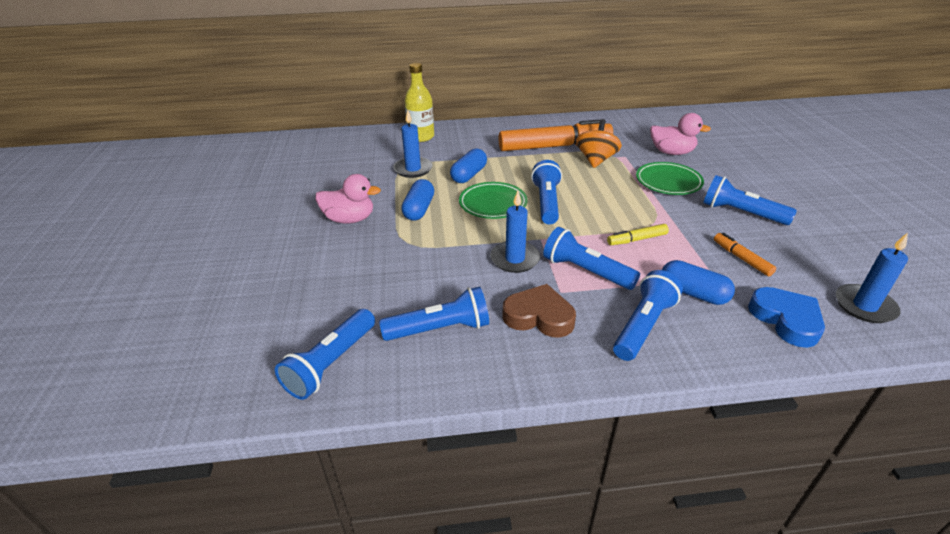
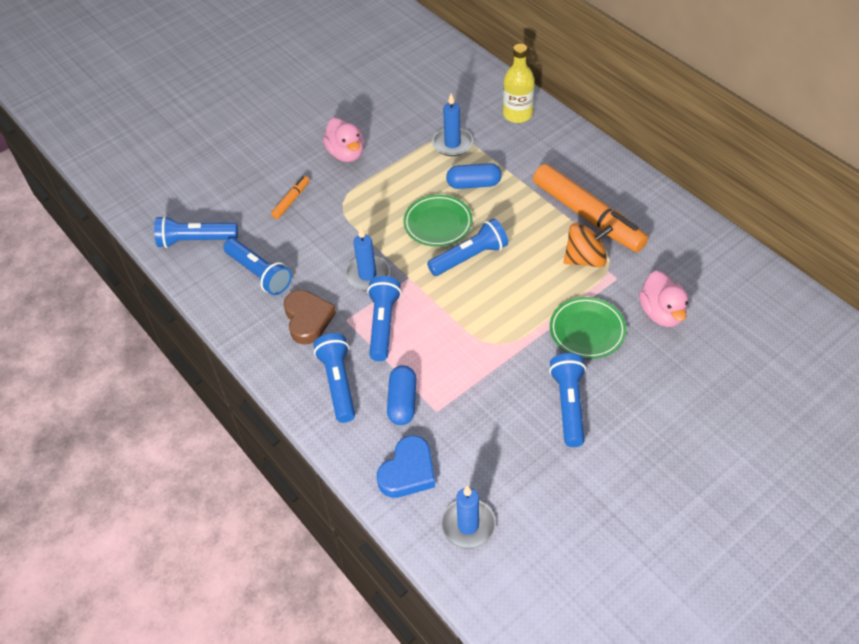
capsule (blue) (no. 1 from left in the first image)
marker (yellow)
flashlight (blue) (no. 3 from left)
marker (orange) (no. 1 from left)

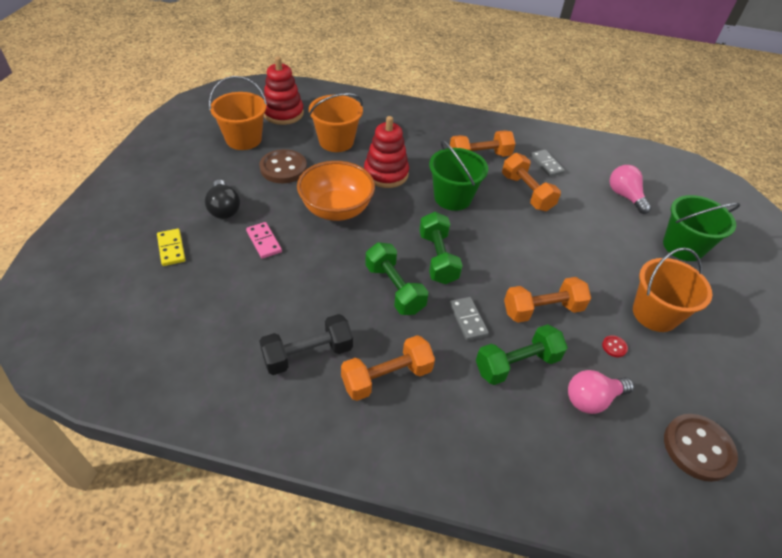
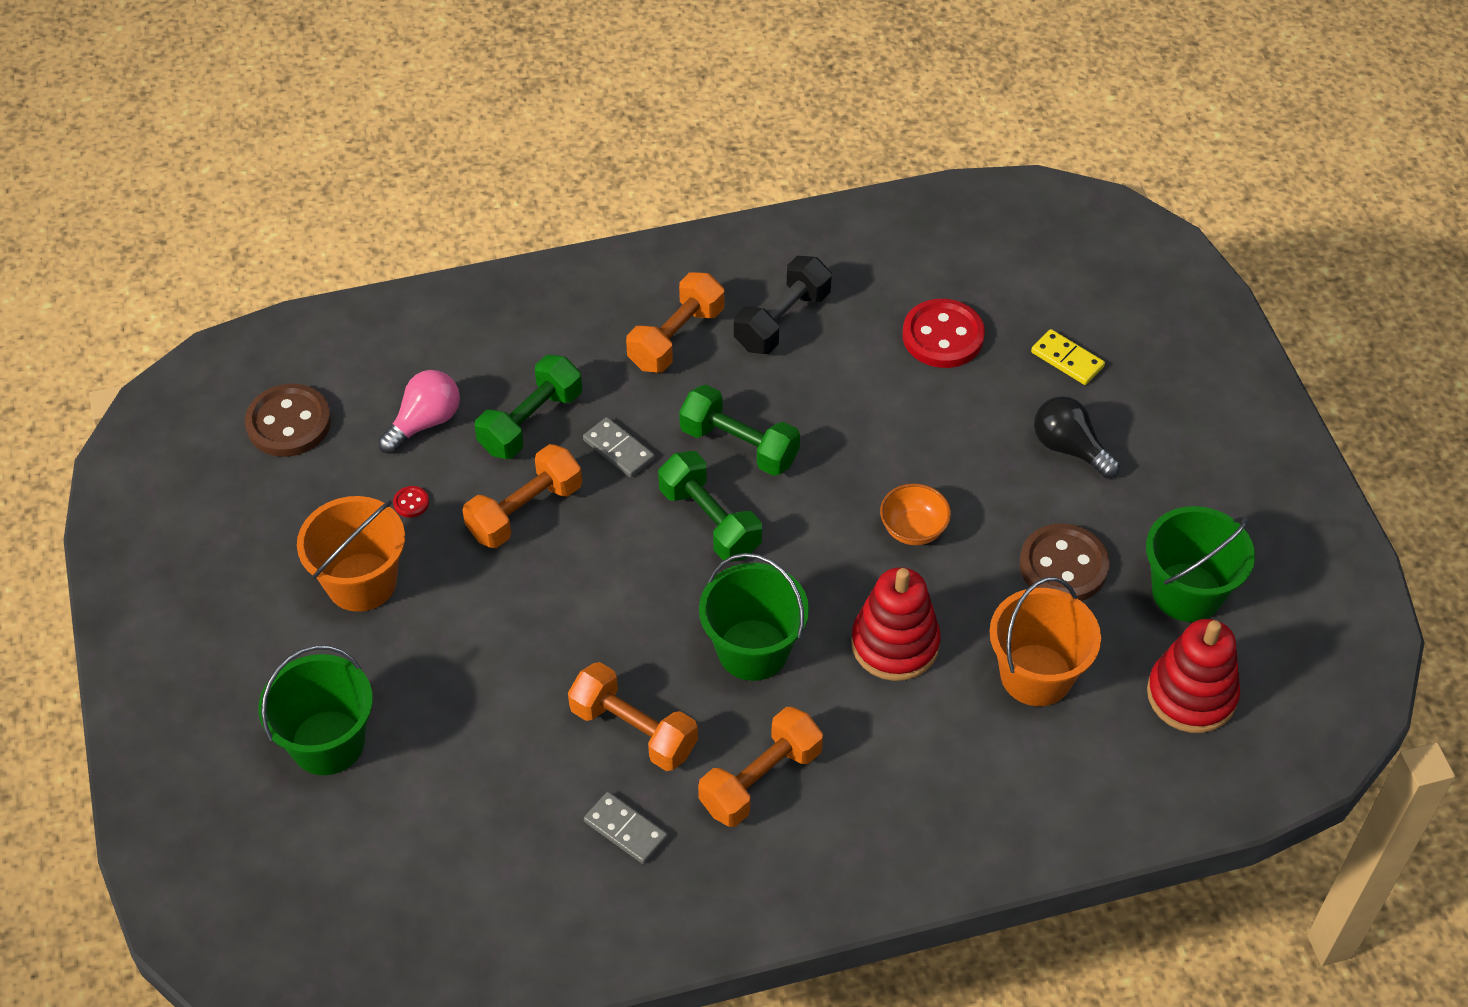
bucket (green) (no. 3 from left)
domino (pink)
bowl (orange)
light bulb (pink) (no. 2 from left in the first image)
button (red) (no. 2 from left)

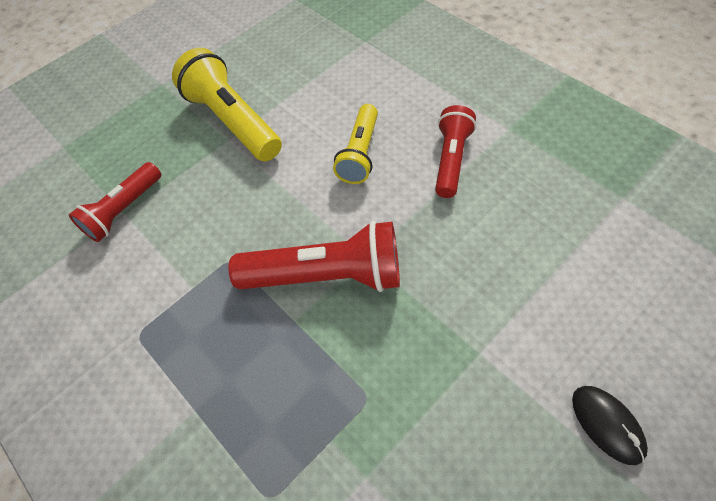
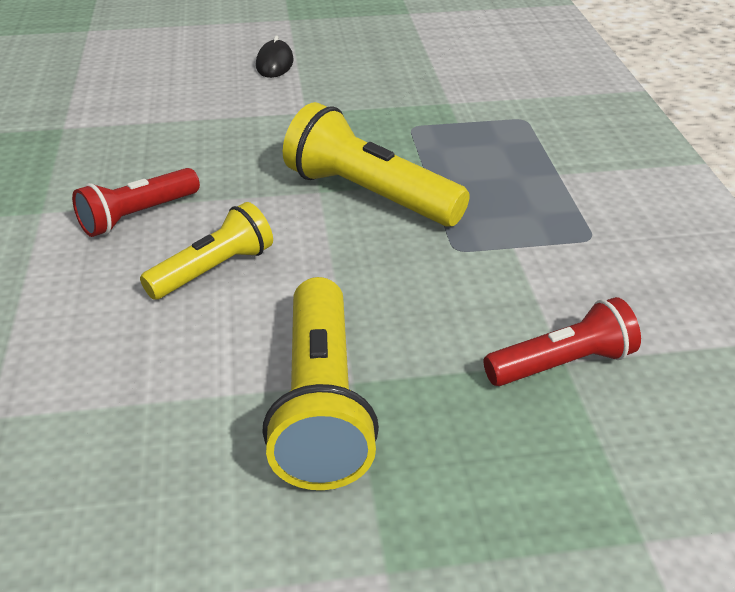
flashlight (yellow) (no. 3 from left)

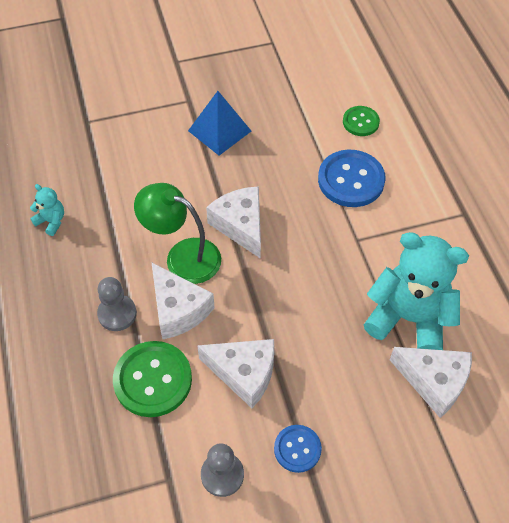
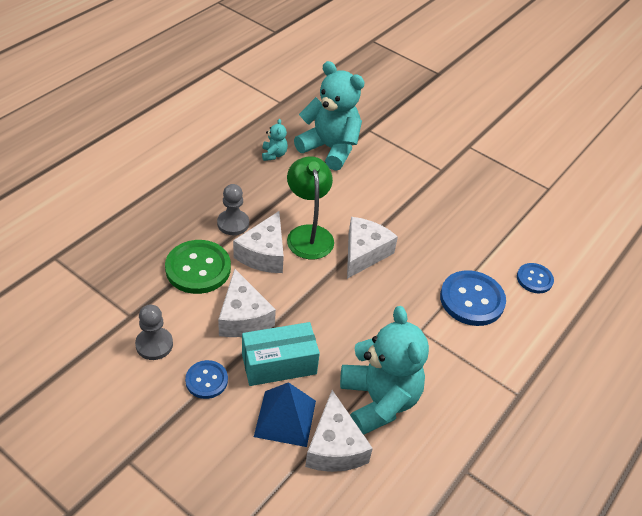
pyramid (blue)
button (blue) (no. 3 from left)
box (turquoise)
teddy bear (turquoise) (no. 2 from left)

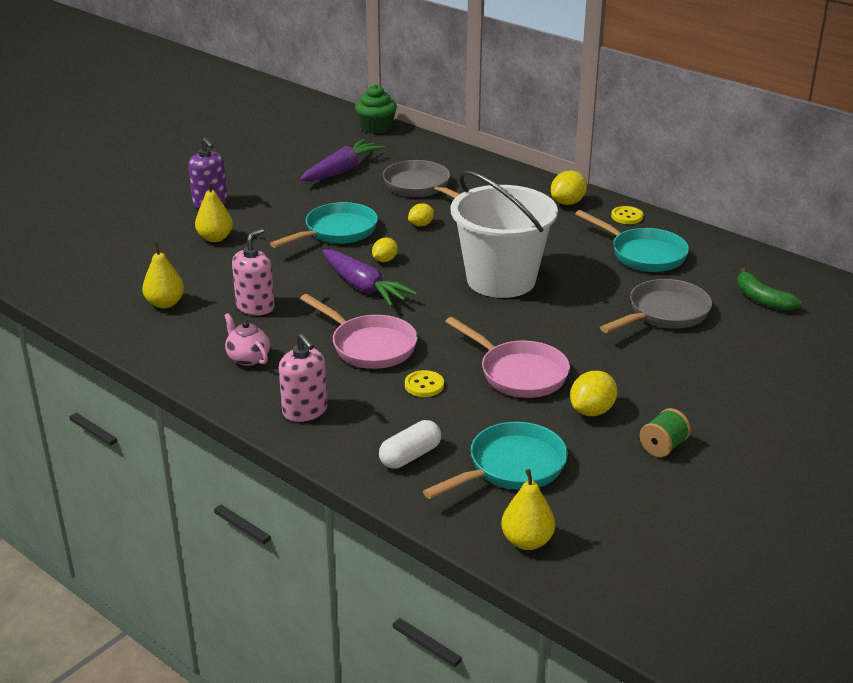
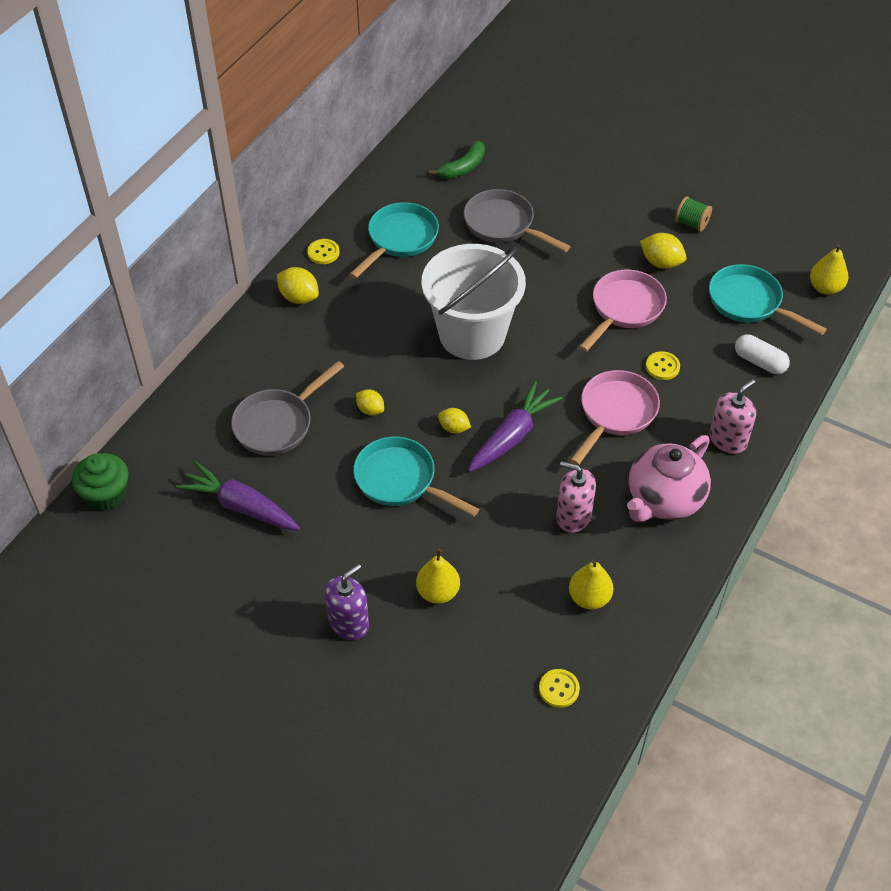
teapot (pink)
button (yellow) (no. 2 from left)

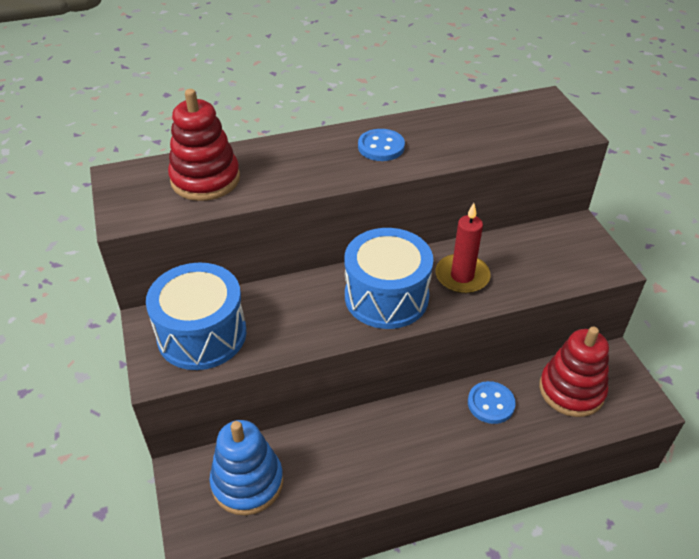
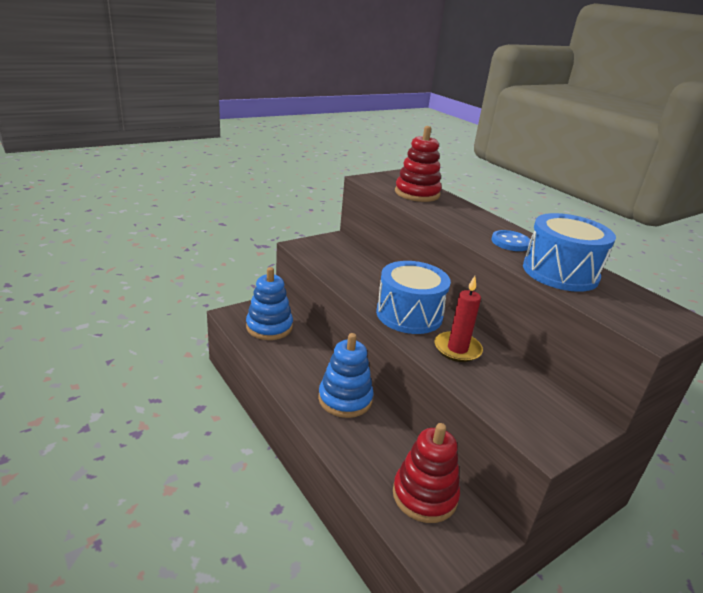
drum (blue) (no. 2 from left)
button (blue) (no. 2 from left in the first image)
stacking toy (blue) (no. 2 from left)

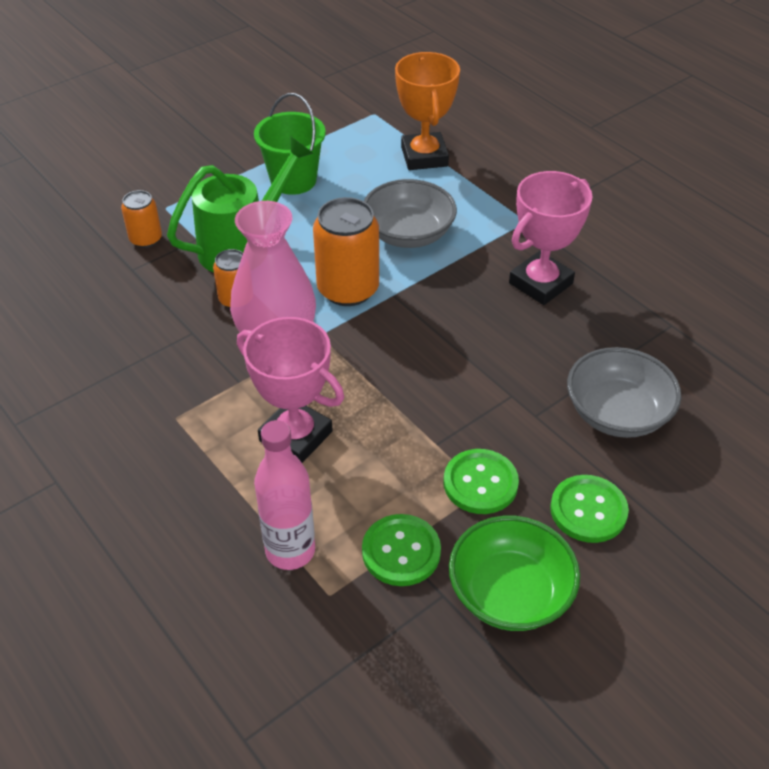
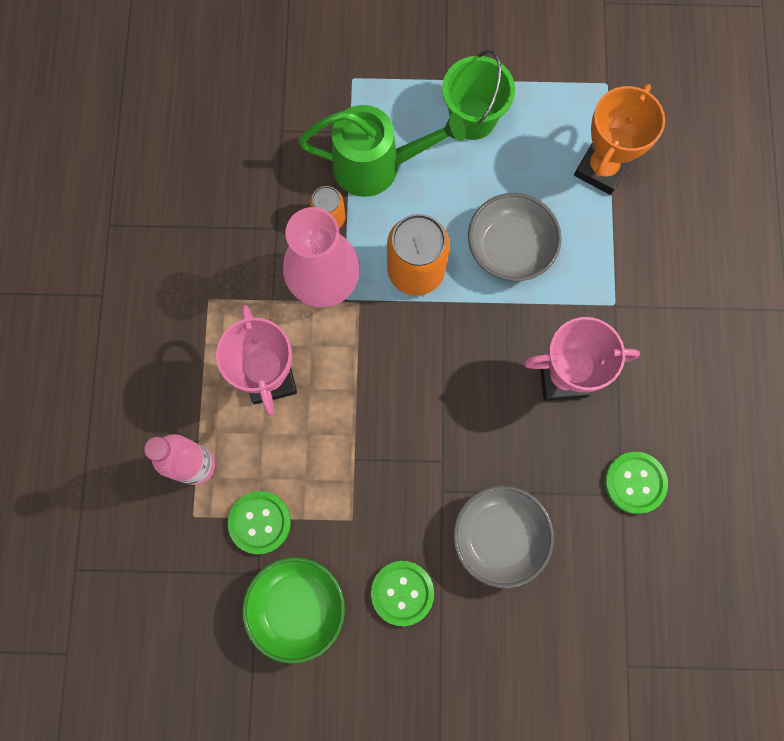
can (orange) (no. 1 from left in the first image)
button (green) (no. 3 from left)

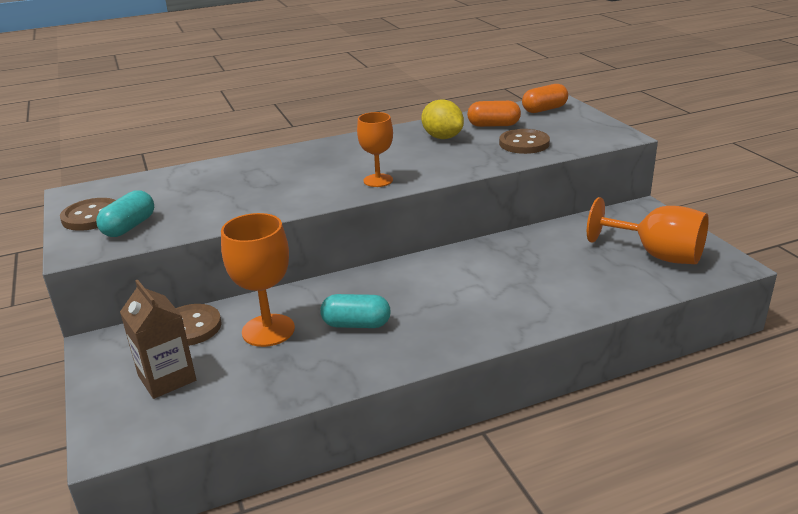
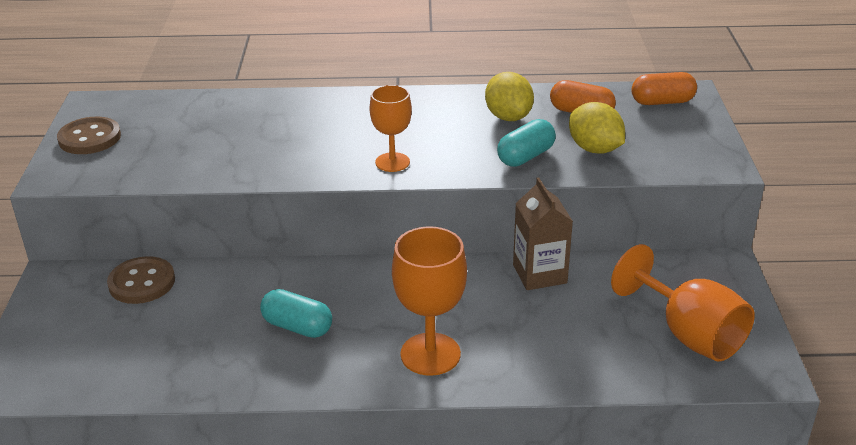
capsule (turquoise) (no. 2 from left)
carton (brown)
goblet (orange) (no. 2 from left)
lemon (yellow) (no. 2 from left)

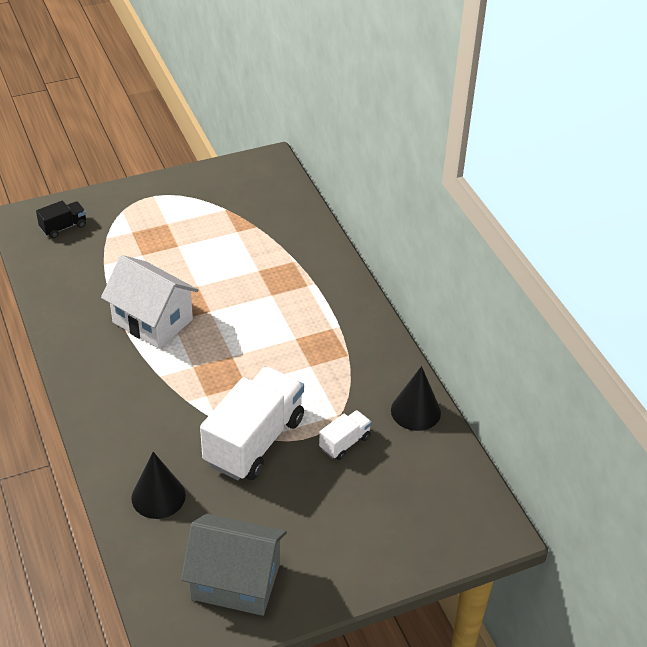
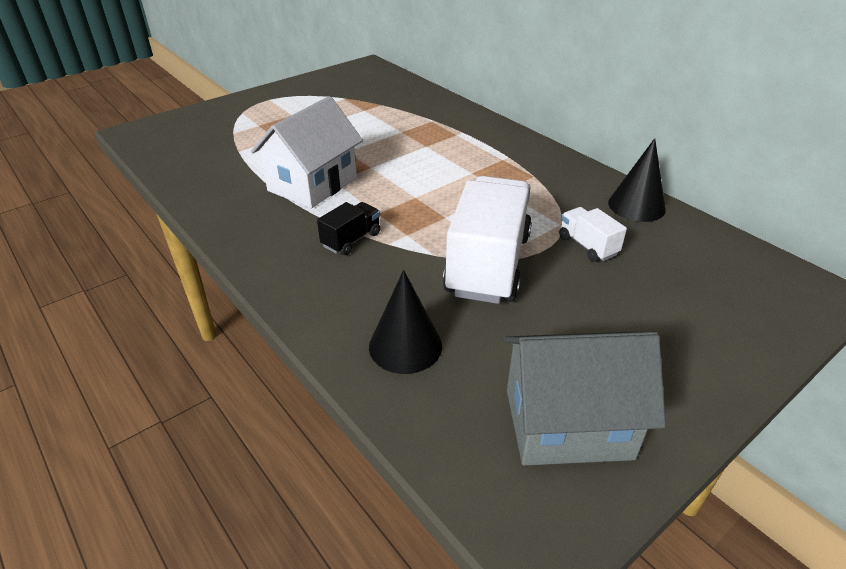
truck (black)
house (white)
truck (white) (no. 2 from left)

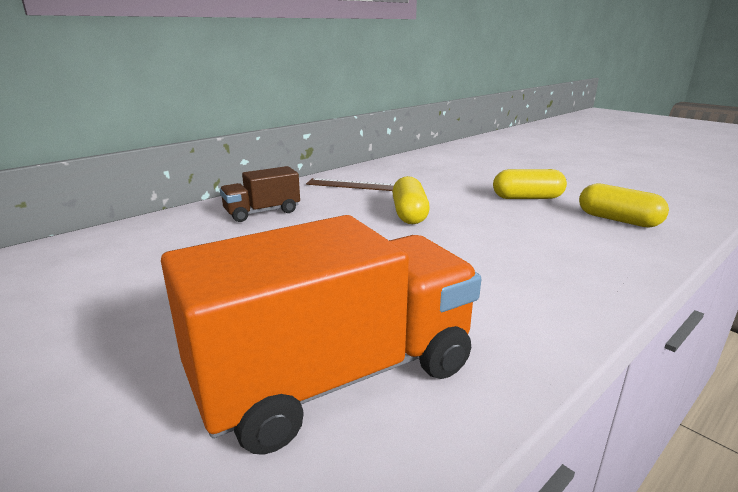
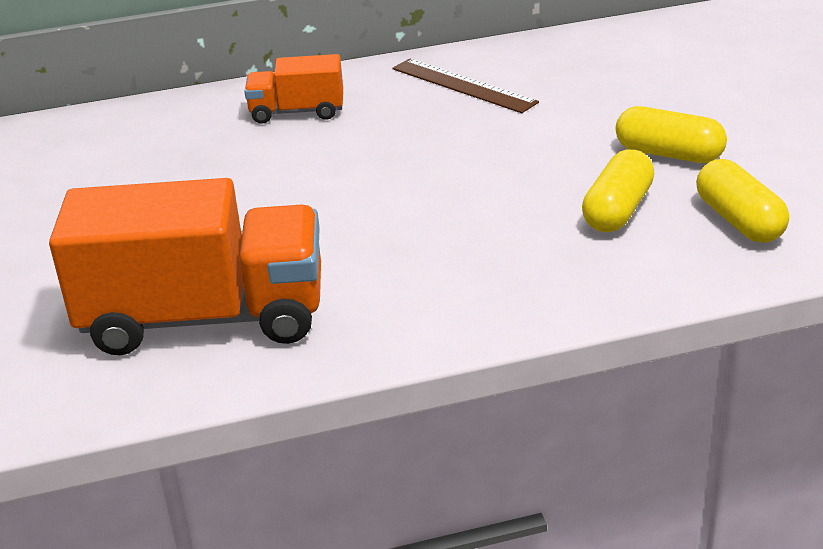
truck (orange) (no. 2 from left)
capsule (yellow) (no. 1 from left)

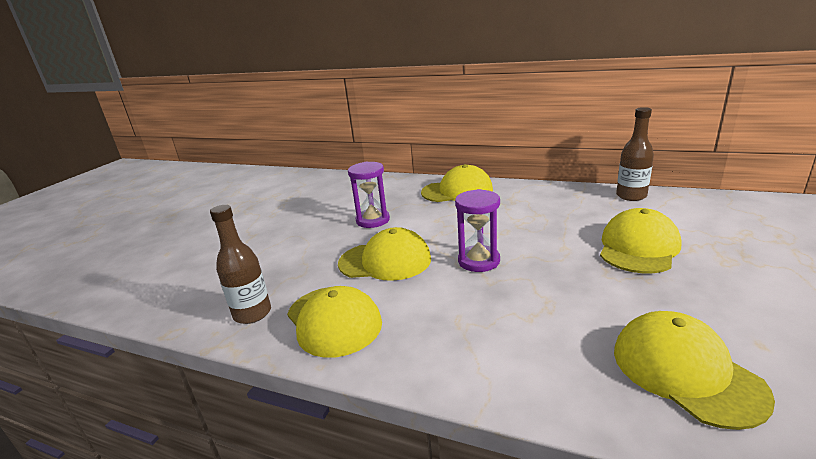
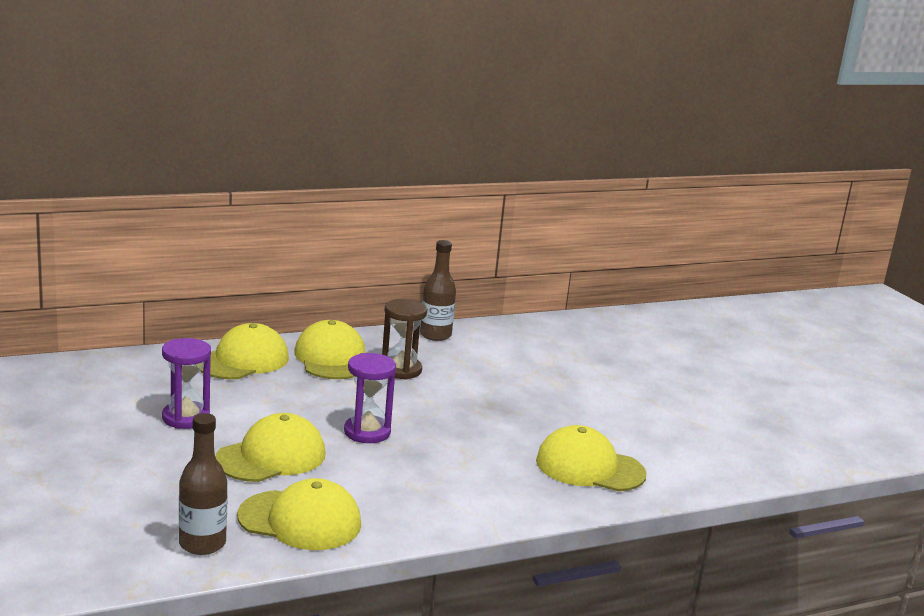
cap (yellow) (no. 4 from left)
hourglass (brown)

